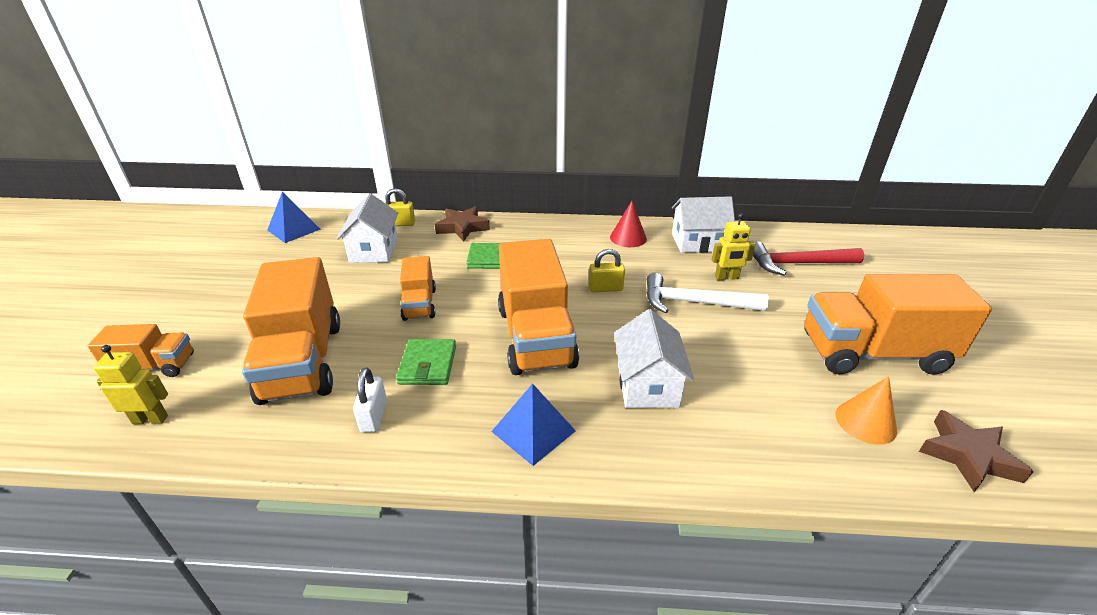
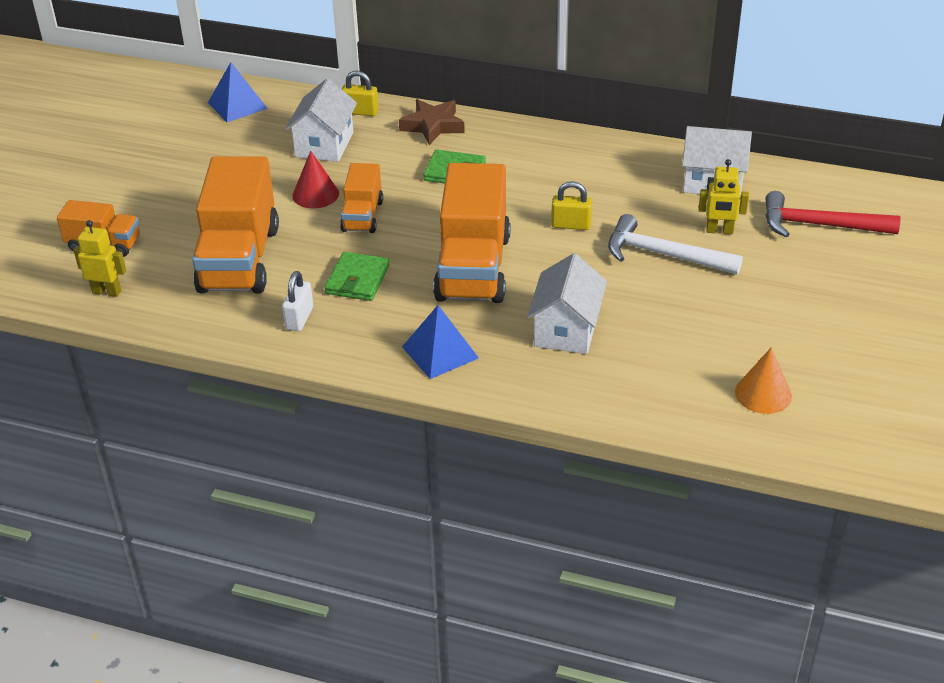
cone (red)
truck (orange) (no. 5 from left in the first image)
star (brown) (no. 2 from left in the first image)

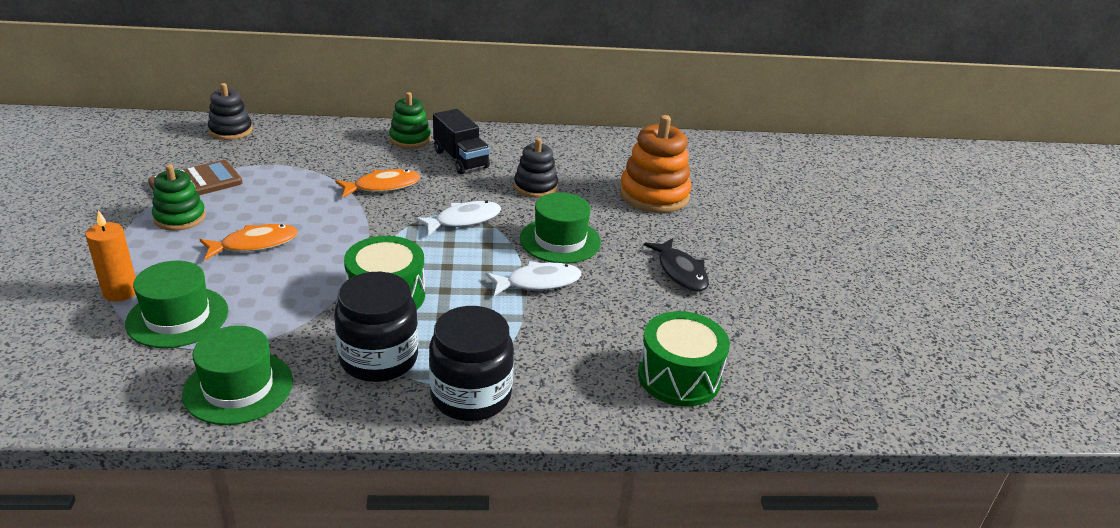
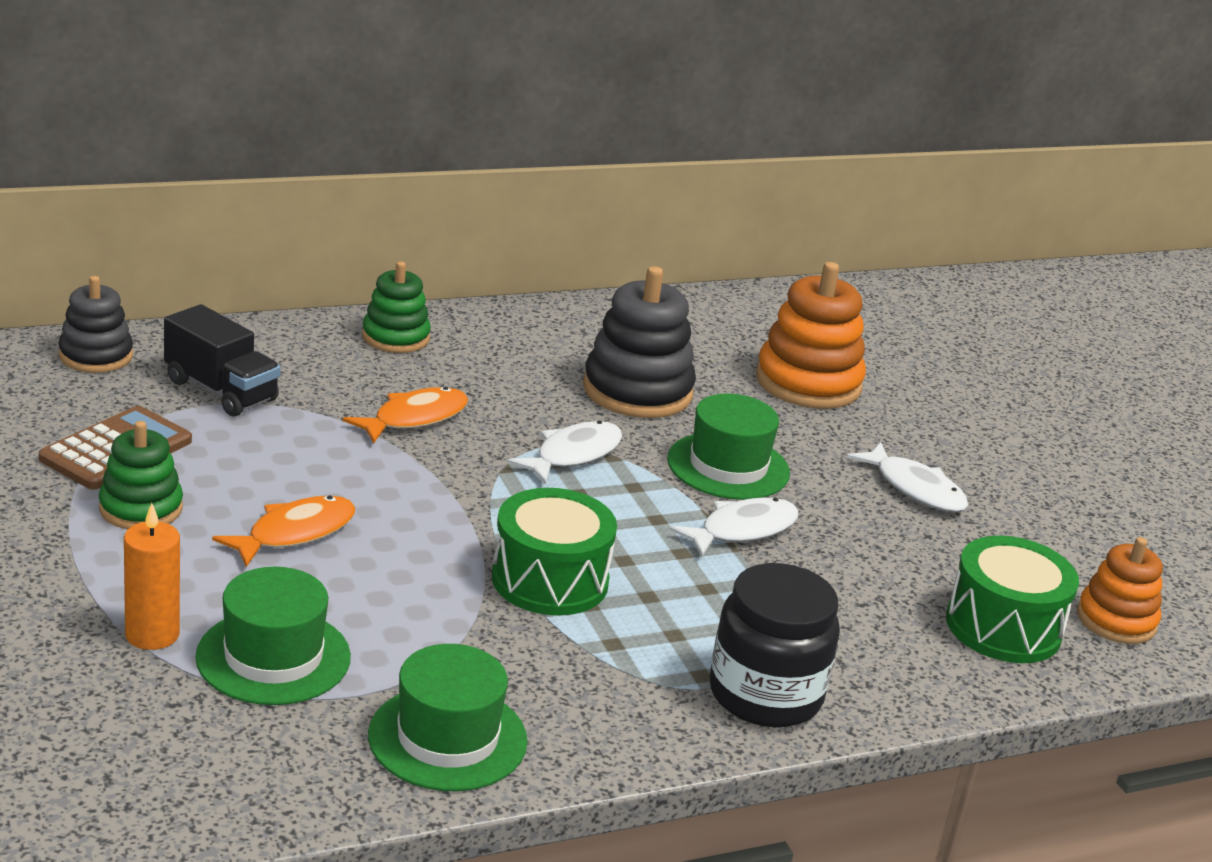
jar (black) (no. 1 from left in the first image)
truck (black)
stacking toy (black) (no. 2 from left)
fish (white) (no. 3 from left)
stacking toy (orange) (no. 2 from left)

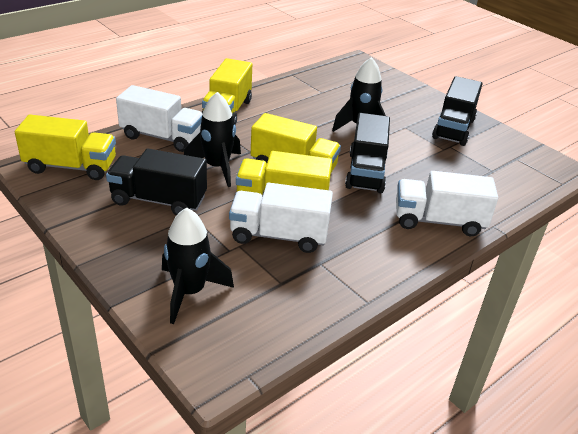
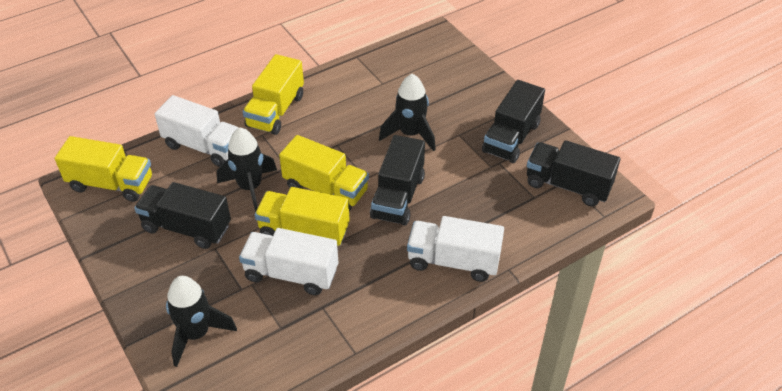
truck (black) (no. 4 from left)

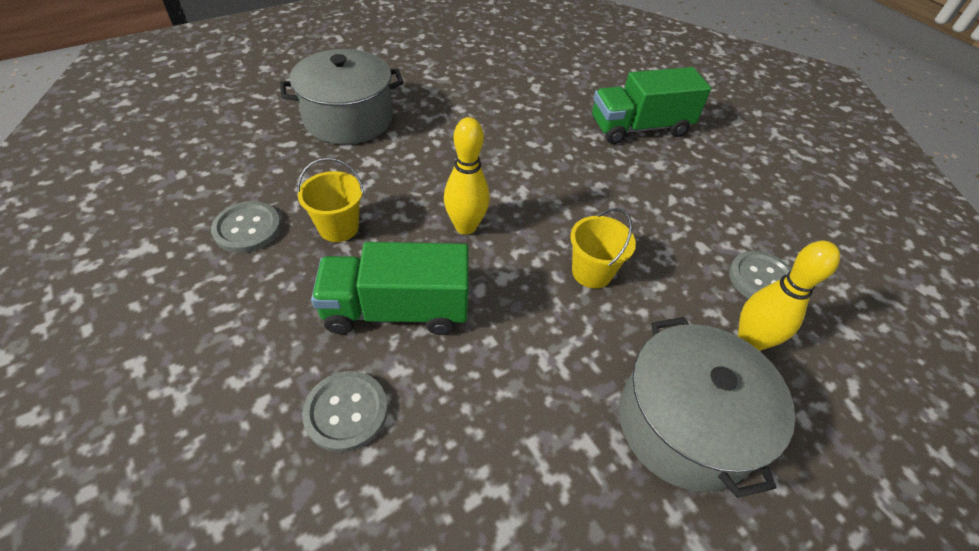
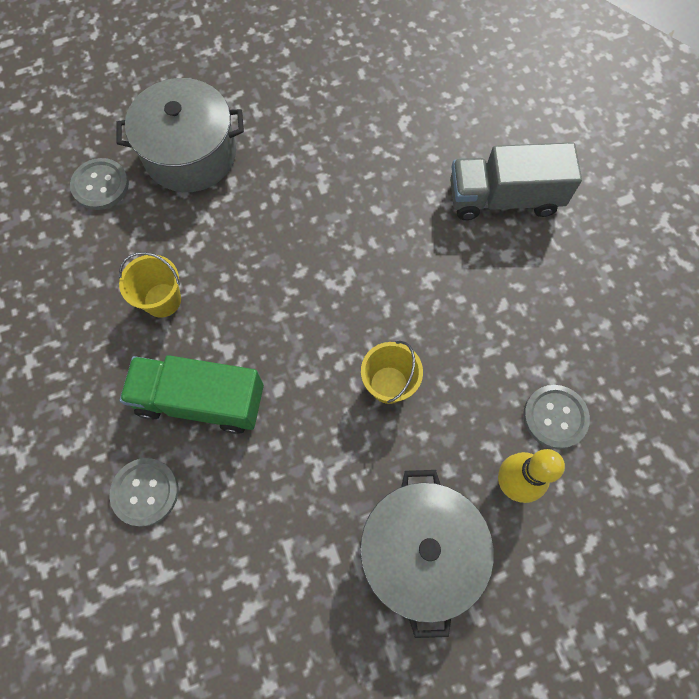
button (grey) (no. 1 from left)
bowling pin (yellow) (no. 1 from left in the first image)
truck (grey)

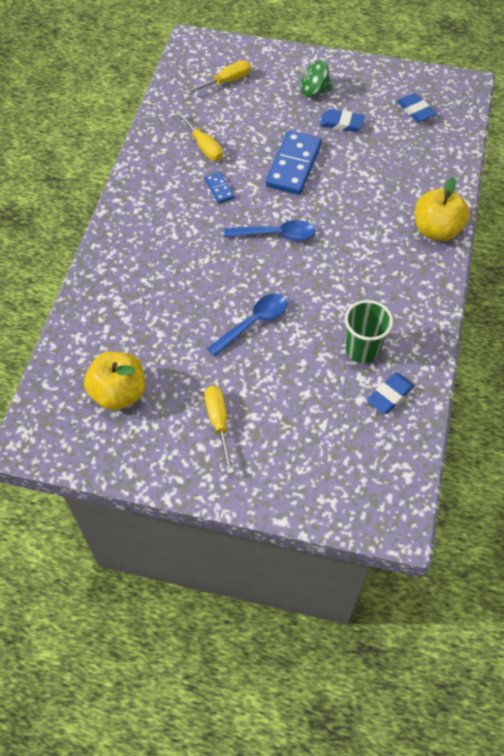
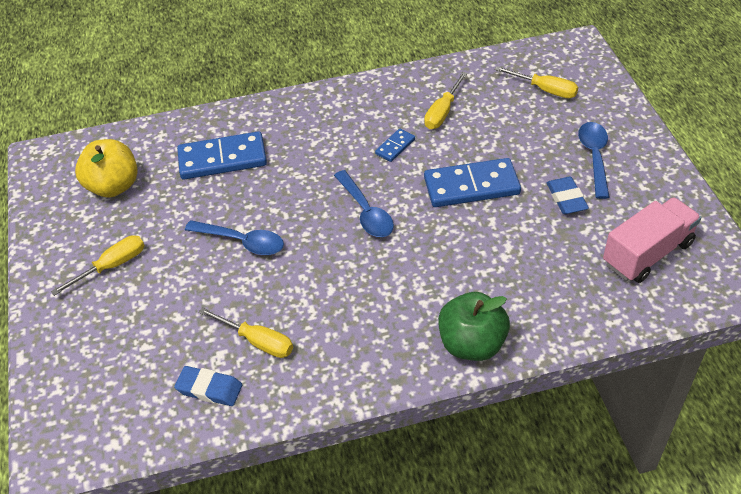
spoon (blue) (no. 3 from left)
screwdriver (yellow) (no. 2 from left)
truck (pink)
apple (green)
domino (blue) (no. 1 from left)

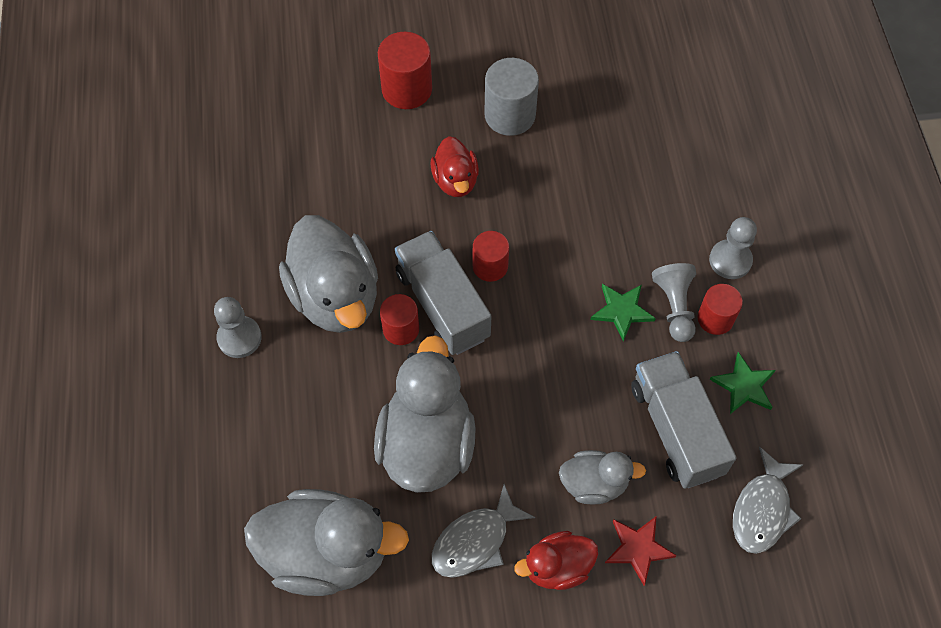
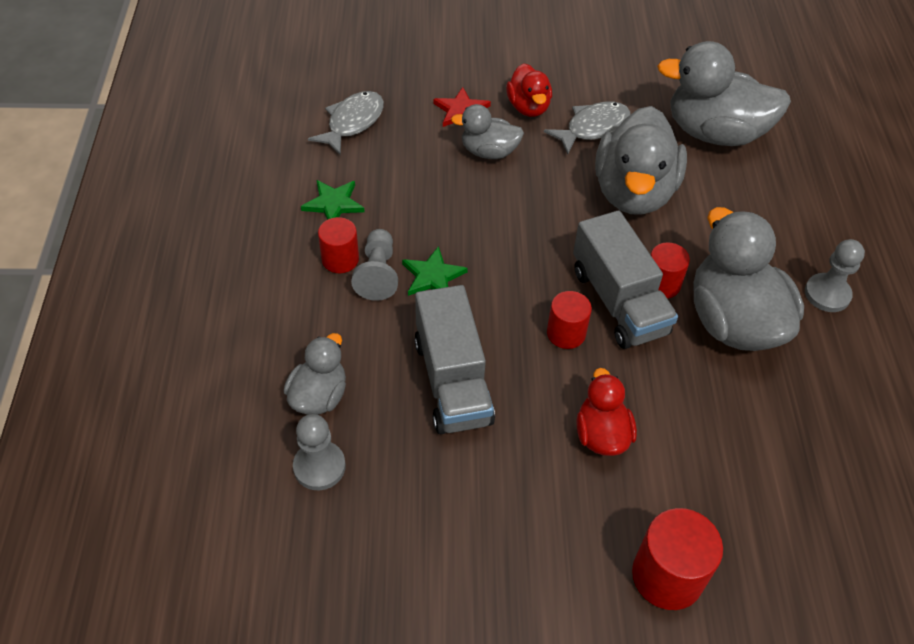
cylinder (grey)
duck (red) (no. 1 from left)
truck (grey) (no. 1 from left)
pawn (grey) (no. 1 from left)
duck (grey) (no. 1 from left)

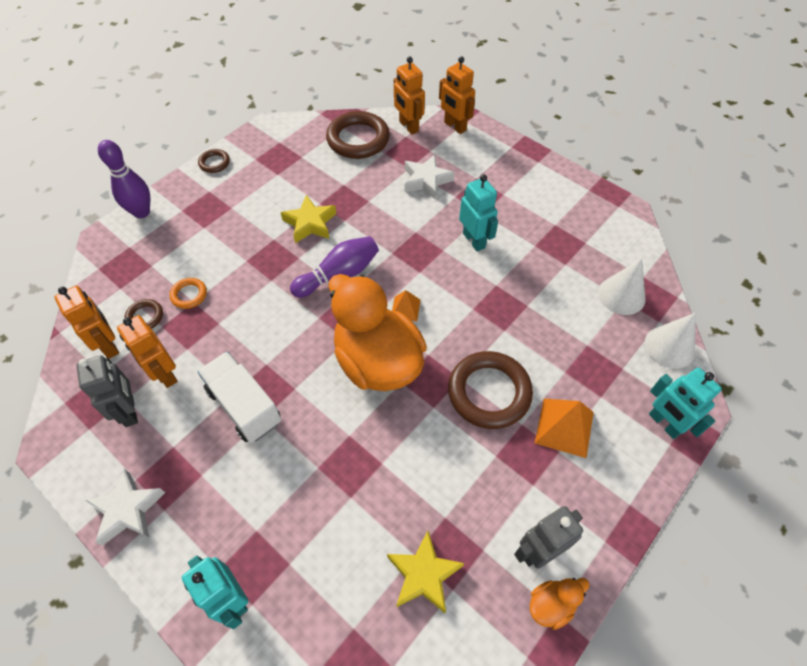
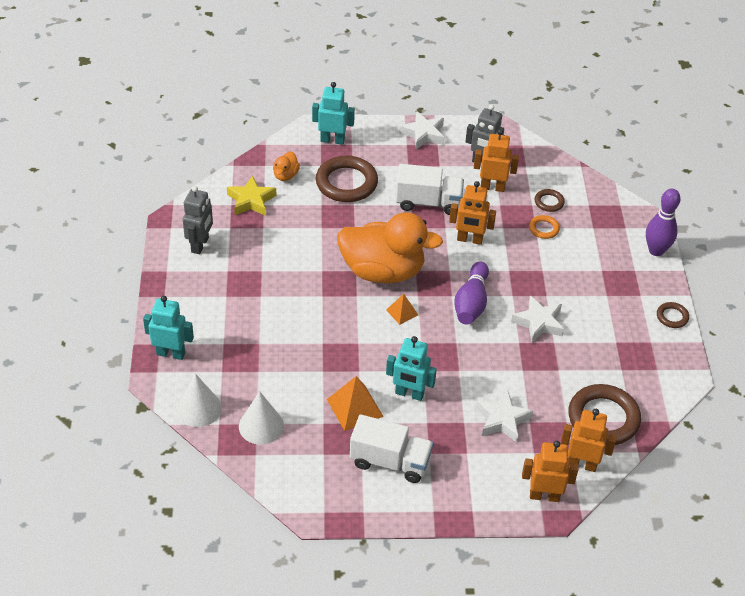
robot (orange) (no. 1 from left)
star (white) (no. 3 from left)
ring (brown) (no. 1 from left)
duck (orange) (no. 1 from left)
pyramid (orange) (no. 1 from left)
truck (white) (no. 1 from left)

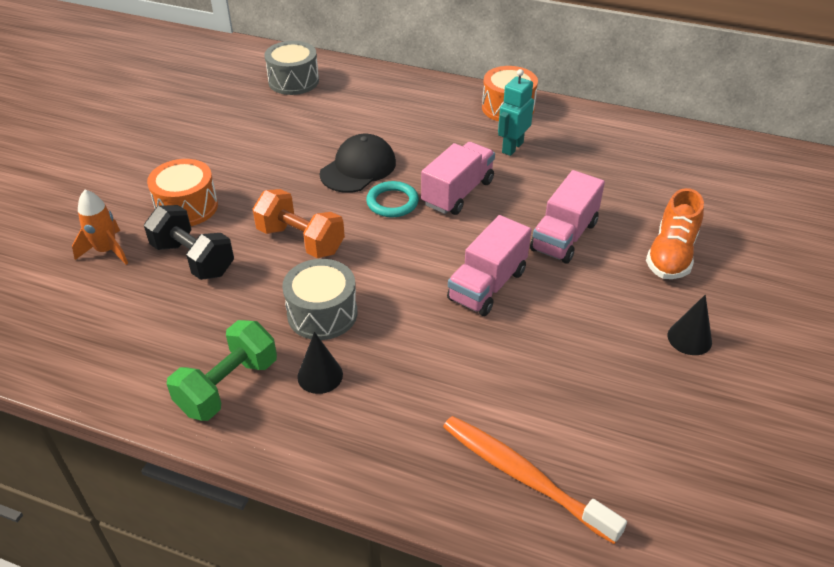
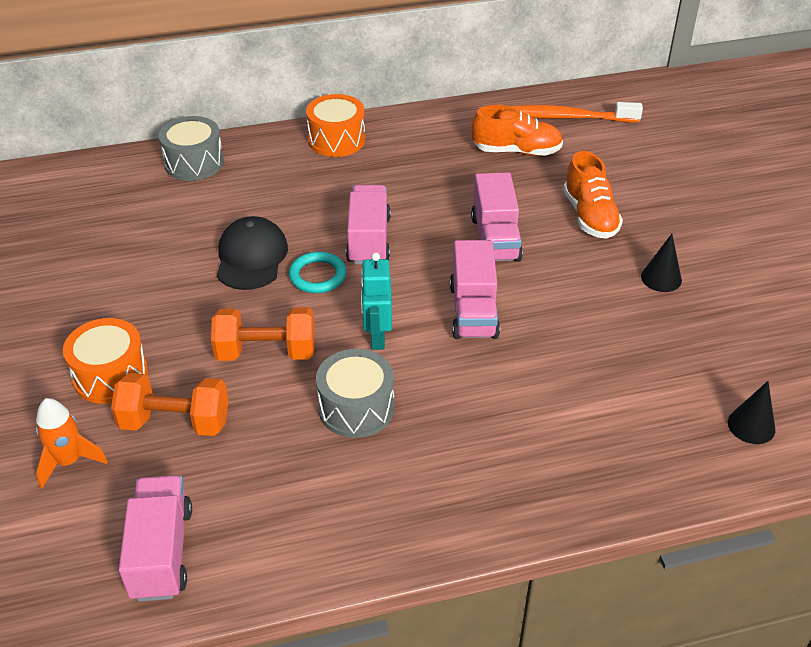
dumbbell (orange) (no. 1 from left)
dumbbell (green)
drum (grey) (no. 1 from left)
cone (black) (no. 2 from left)
toothbrush (orange)
robot (turquoise)
truck (pink) (no. 1 from left)
shoe (orange) (no. 1 from left)

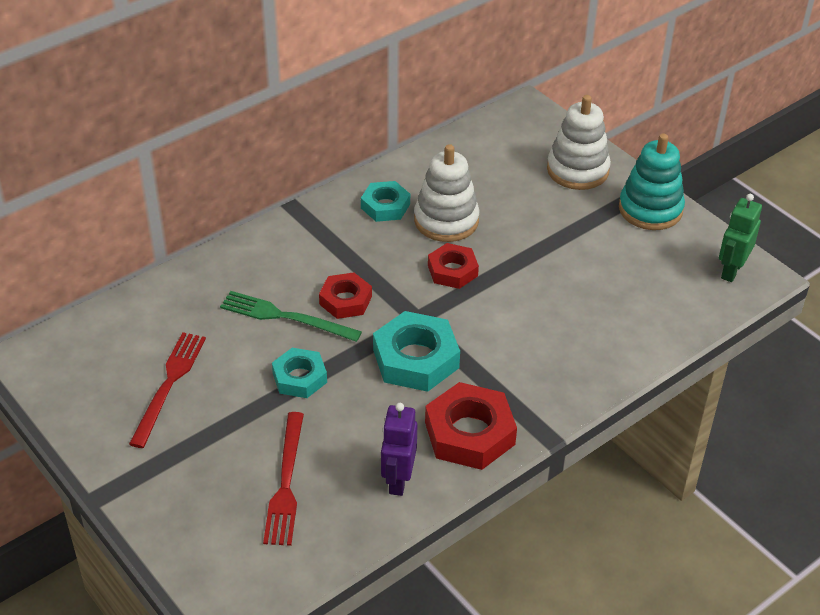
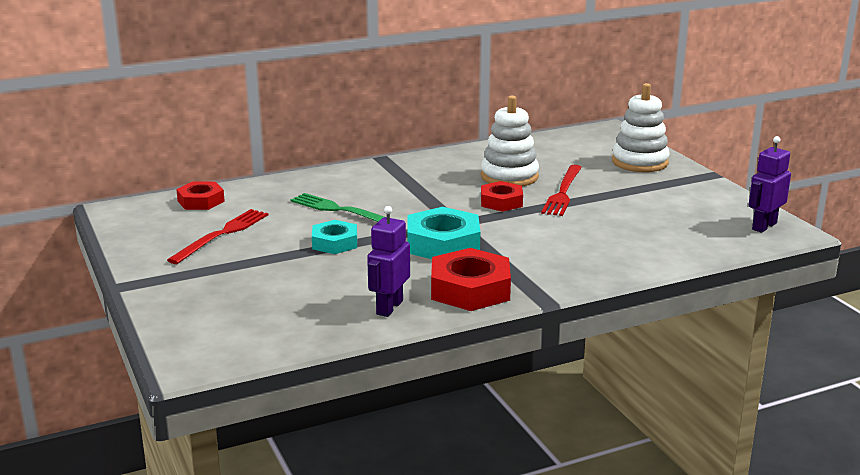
fork (red) (no. 2 from left)
nut (red) (no. 1 from left)
nut (turquoise) (no. 2 from left in the first image)
stacking toy (turquoise)
robot (purple) (no. 2 from left)

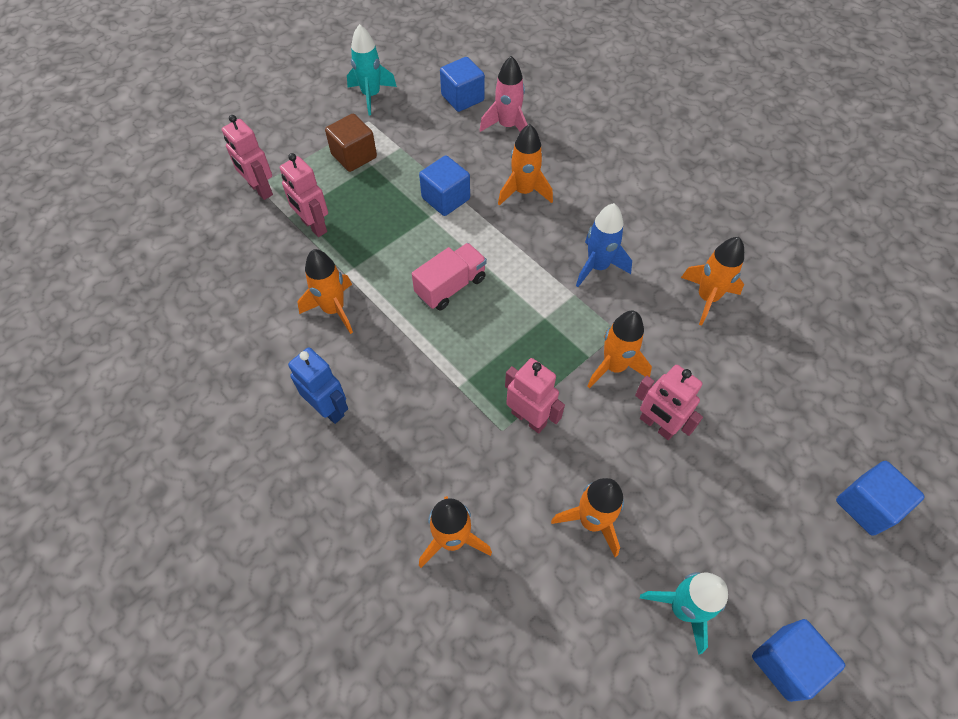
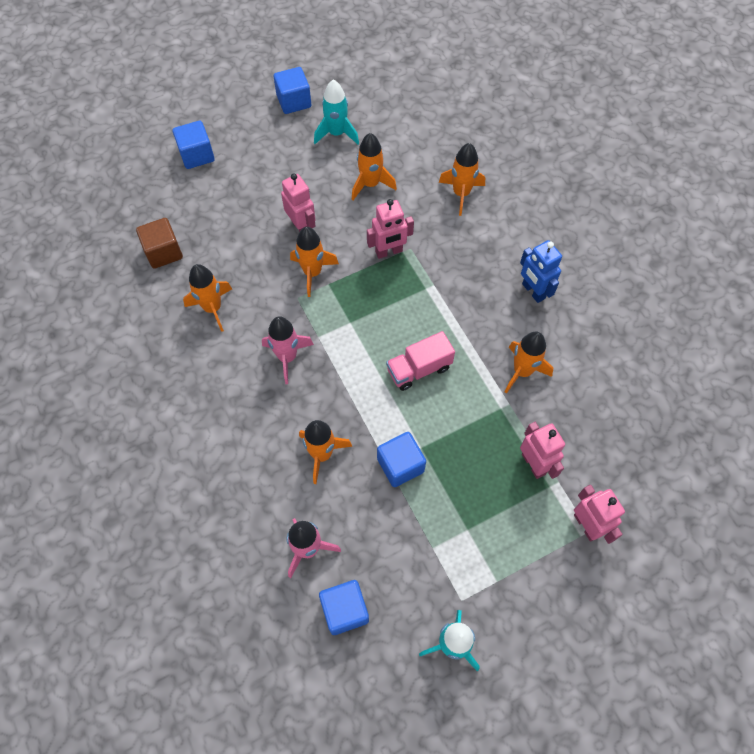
cube (brown)
robot (pink) (no. 2 from left)
rocket (pink) (no. 1 from left)

